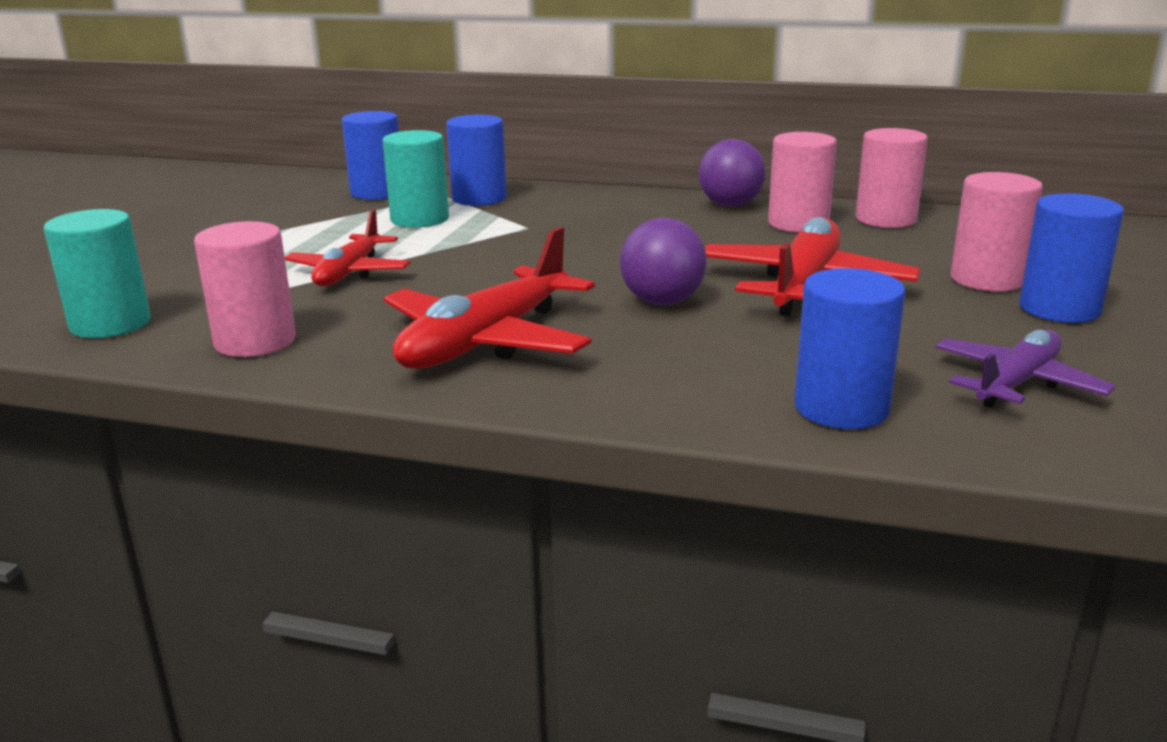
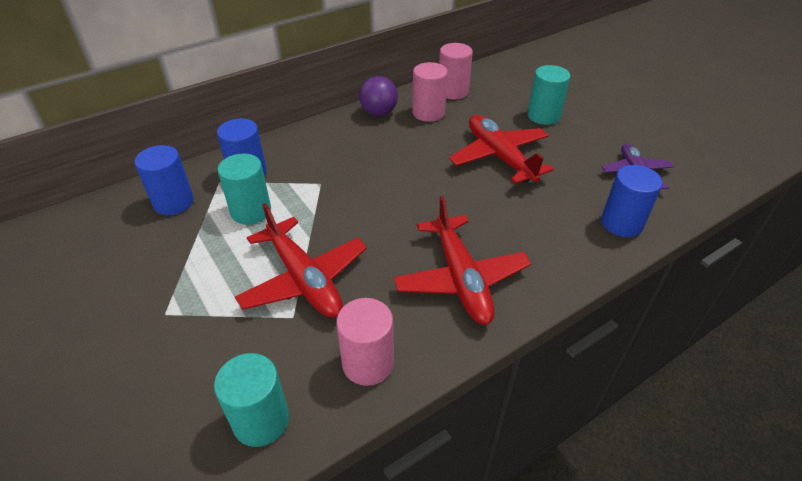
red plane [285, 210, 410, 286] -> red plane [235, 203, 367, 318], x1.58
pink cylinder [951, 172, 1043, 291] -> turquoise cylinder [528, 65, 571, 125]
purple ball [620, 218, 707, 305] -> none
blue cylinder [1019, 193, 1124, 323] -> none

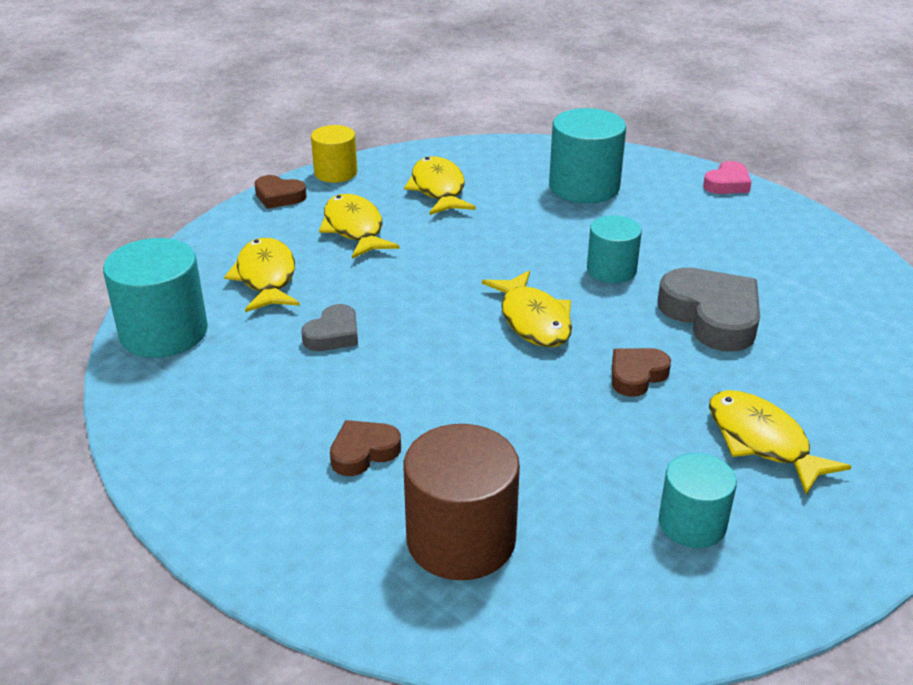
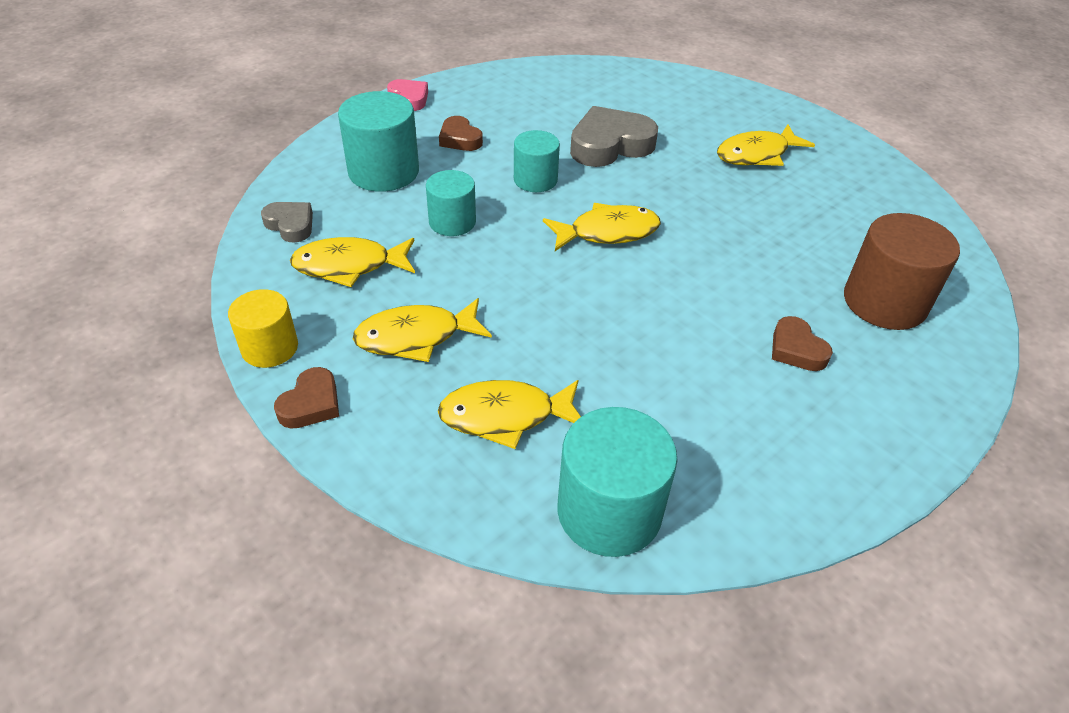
grey heart [301, 304, 358, 351] -> grey heart [261, 202, 313, 243], moved
turquoise cylinder [659, 453, 737, 548] -> turquoise cylinder [426, 170, 476, 236], moved
brown heart [612, 348, 671, 397] -> brown heart [439, 116, 483, 151], moved

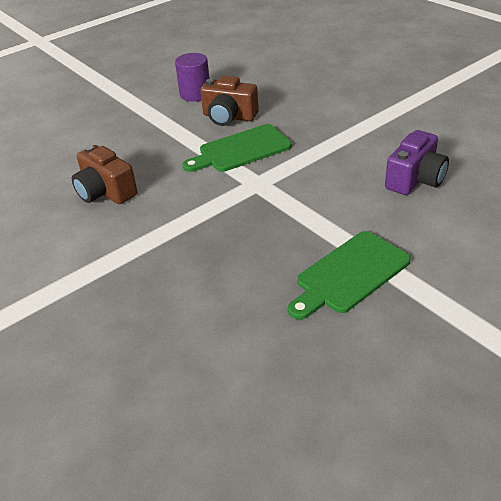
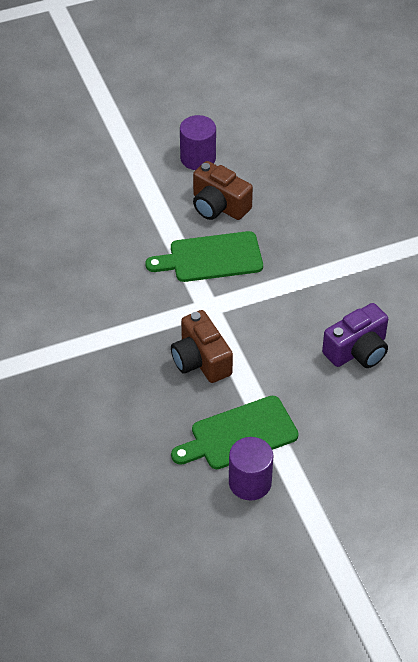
brown camera [72, 145, 137, 204] -> brown camera [171, 310, 233, 383], moved
none -> purple cylinder [229, 437, 273, 500]

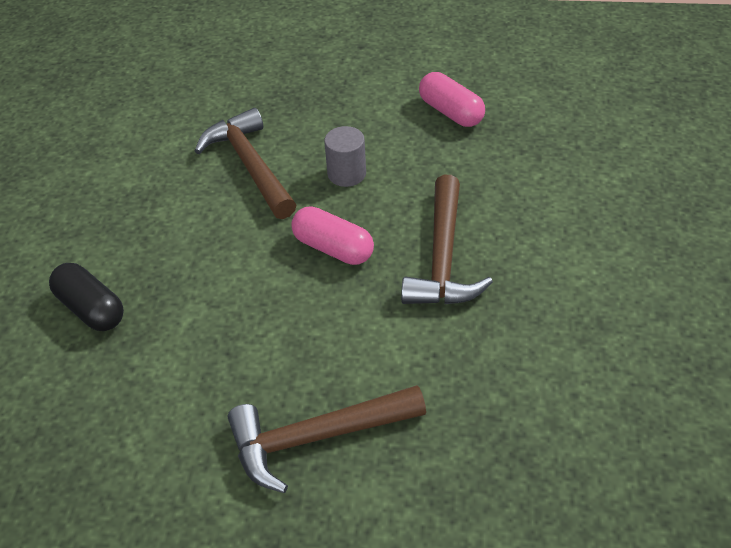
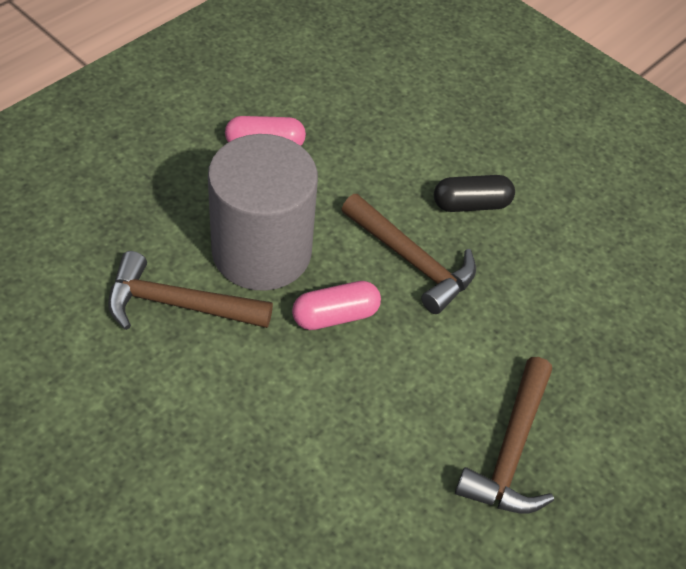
grey cylinder [324, 126, 366, 187] -> grey cylinder [208, 134, 318, 291], x2.49
black capsule [49, 263, 124, 331] -> black capsule [434, 175, 515, 212], moved

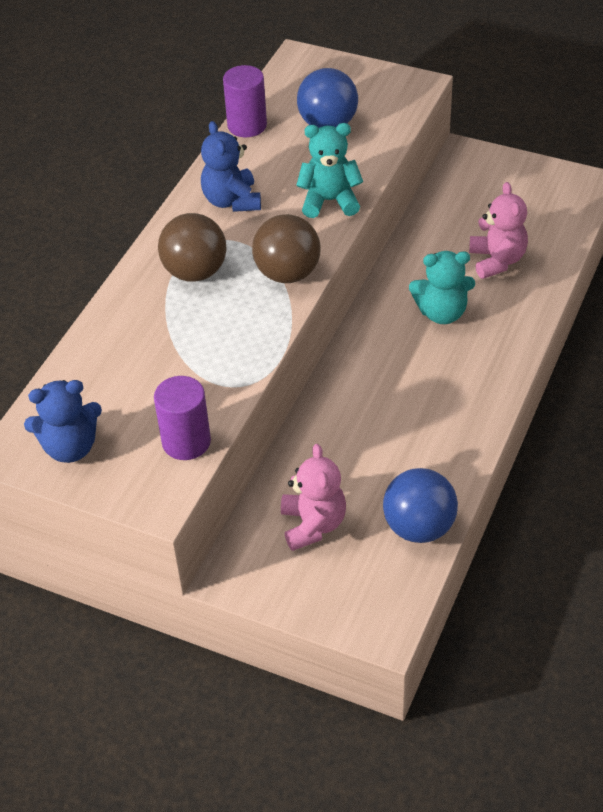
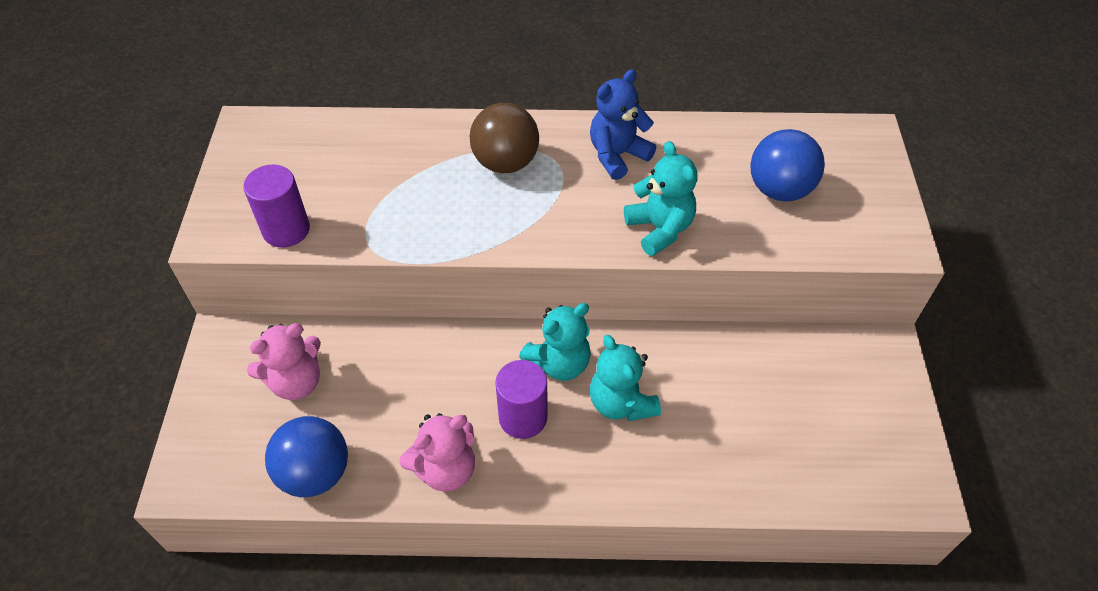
pink teddy bear [469, 182, 528, 279] -> pink teddy bear [399, 413, 475, 492], moved
purple cylinder [223, 65, 267, 137] -> purple cylinder [495, 360, 547, 439], moved
none -> turquoise teddy bear [519, 303, 591, 381]
blue teddy bear [24, 380, 102, 463] -> none
brown ball [252, 214, 321, 283] -> none

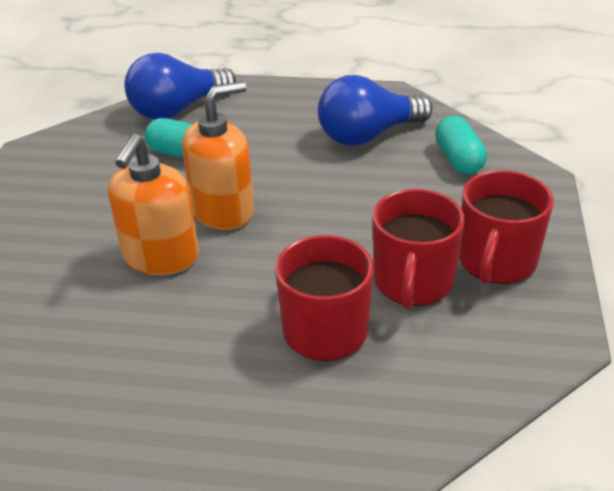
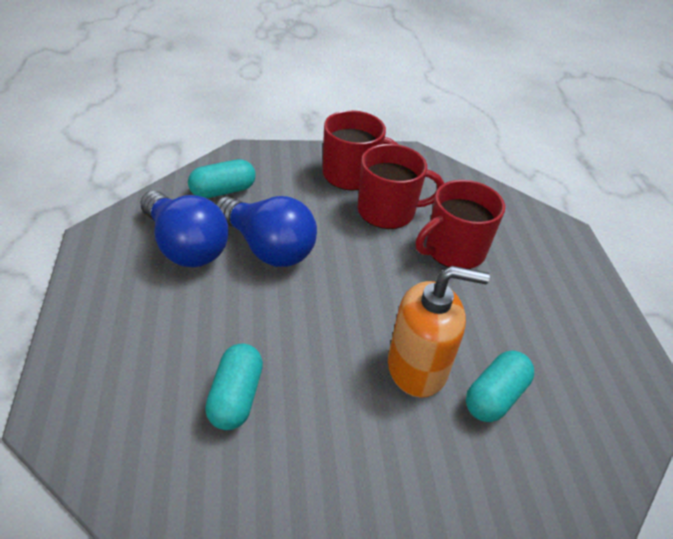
blue light bulb [125, 53, 236, 120] -> blue light bulb [216, 196, 317, 267], moved
none -> turquoise capsule [466, 351, 534, 422]
orange soap dispenser [182, 81, 254, 230] -> none

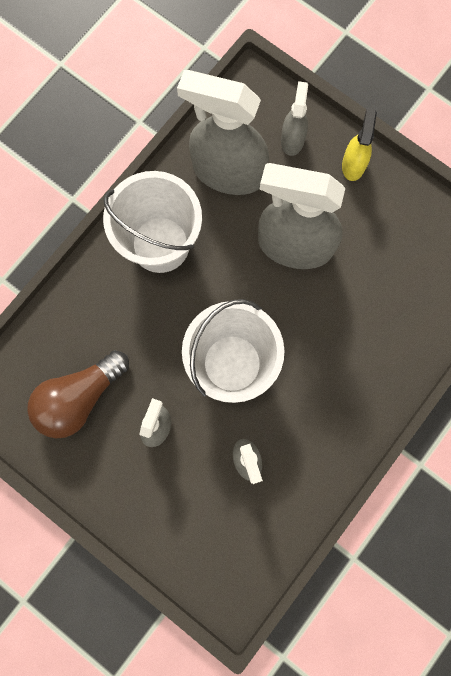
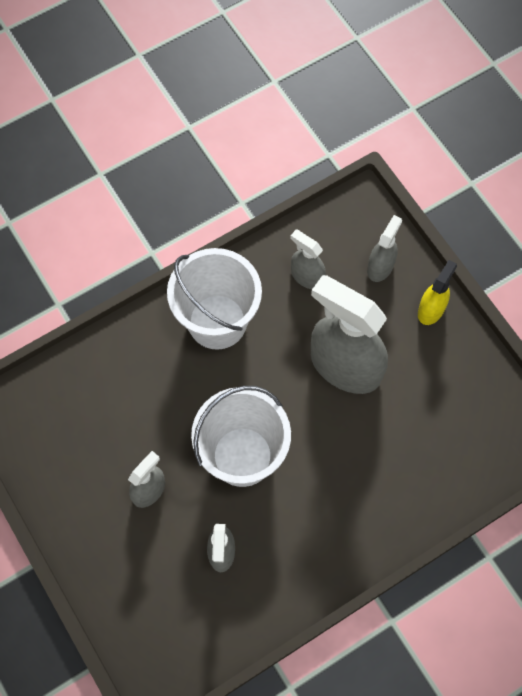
grey spray bottle [177, 70, 269, 195] -> grey spray bottle [290, 229, 326, 289], x0.49
brown light bulb [27, 350, 129, 438] -> none

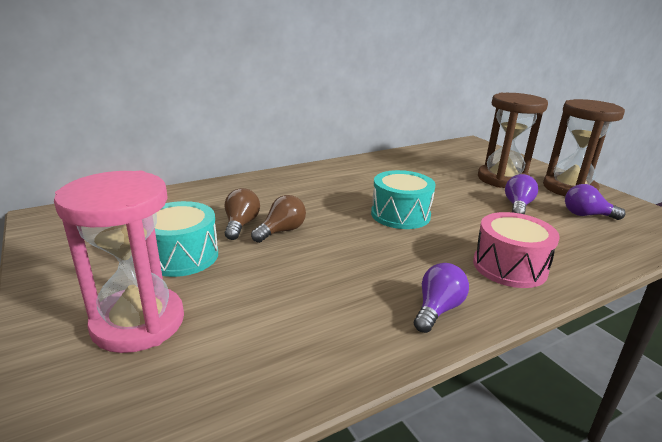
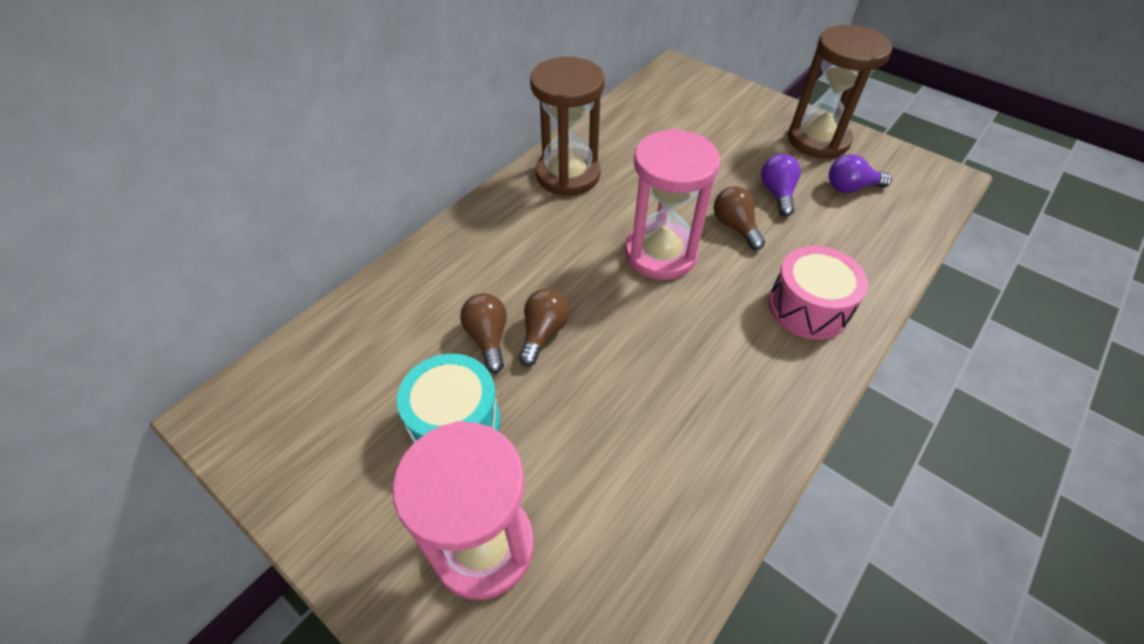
brown hourglass [478, 93, 548, 188] -> brown hourglass [530, 57, 605, 196], moved
turquoise drum [371, 170, 436, 229] -> pink hourglass [625, 129, 720, 280]
none -> brown light bulb [714, 186, 765, 250]
purple light bulb [414, 263, 469, 333] -> none

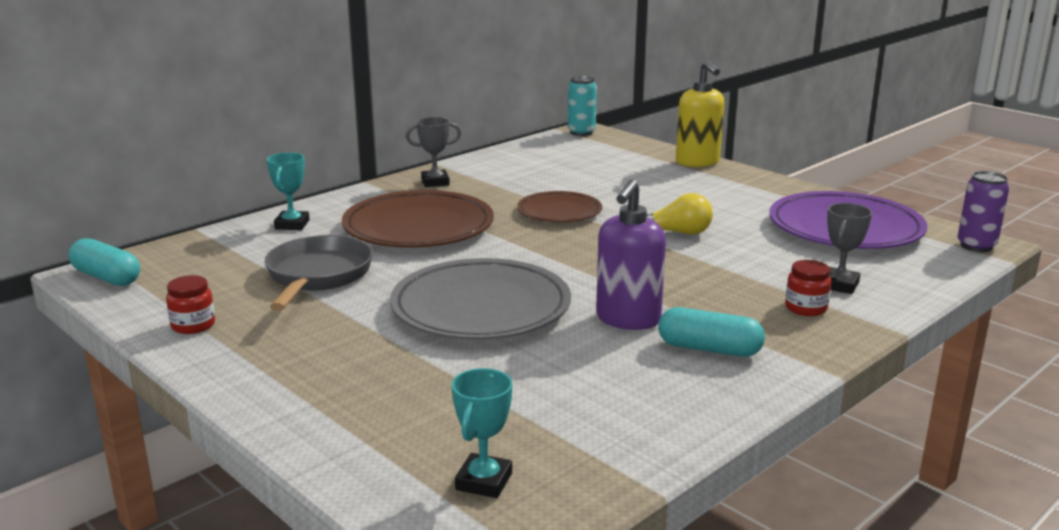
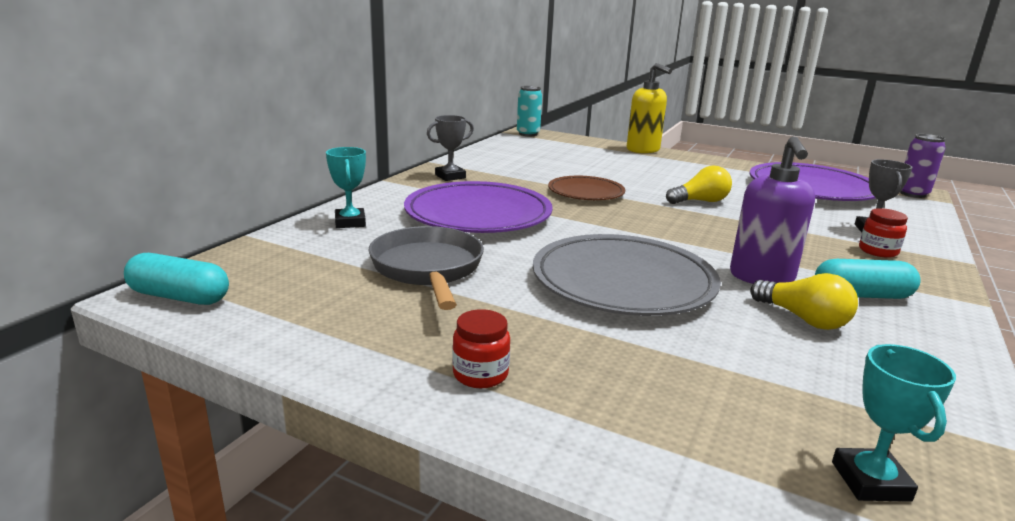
brown plate [342, 190, 494, 248] -> purple plate [404, 181, 553, 233]
red jar [166, 275, 215, 334] -> red jar [452, 309, 510, 388], moved
none -> yellow light bulb [750, 273, 858, 330]

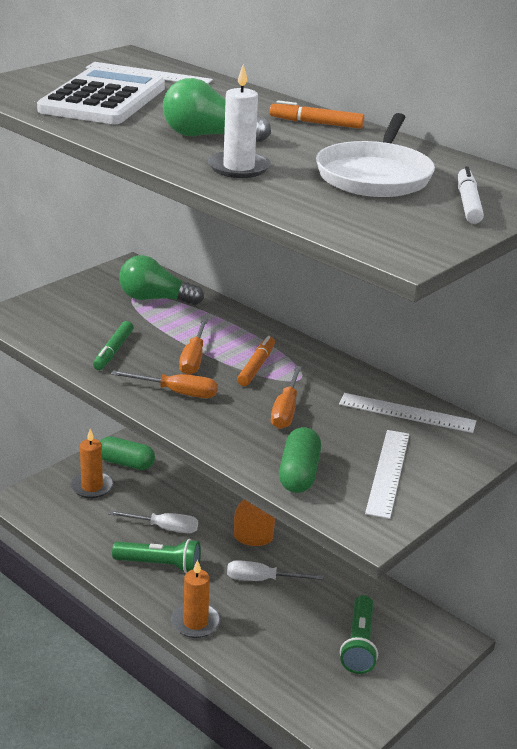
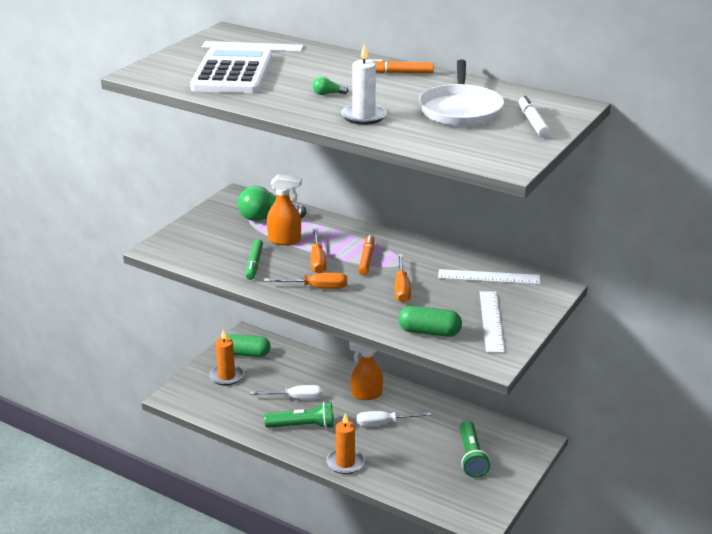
none -> orange spray bottle [267, 174, 302, 245]
green light bulb [163, 78, 271, 142] -> green light bulb [313, 76, 349, 95], x0.44
green capsule [279, 427, 321, 493] -> green capsule [398, 306, 462, 337], 75 degrees counterclockwise

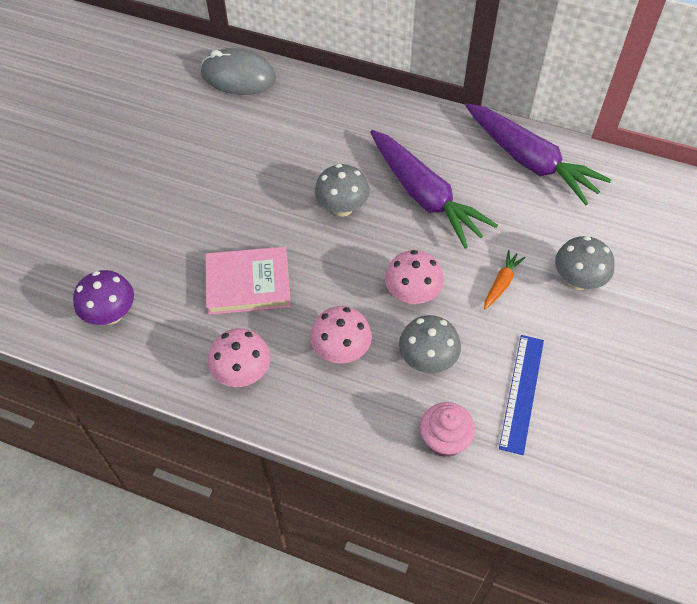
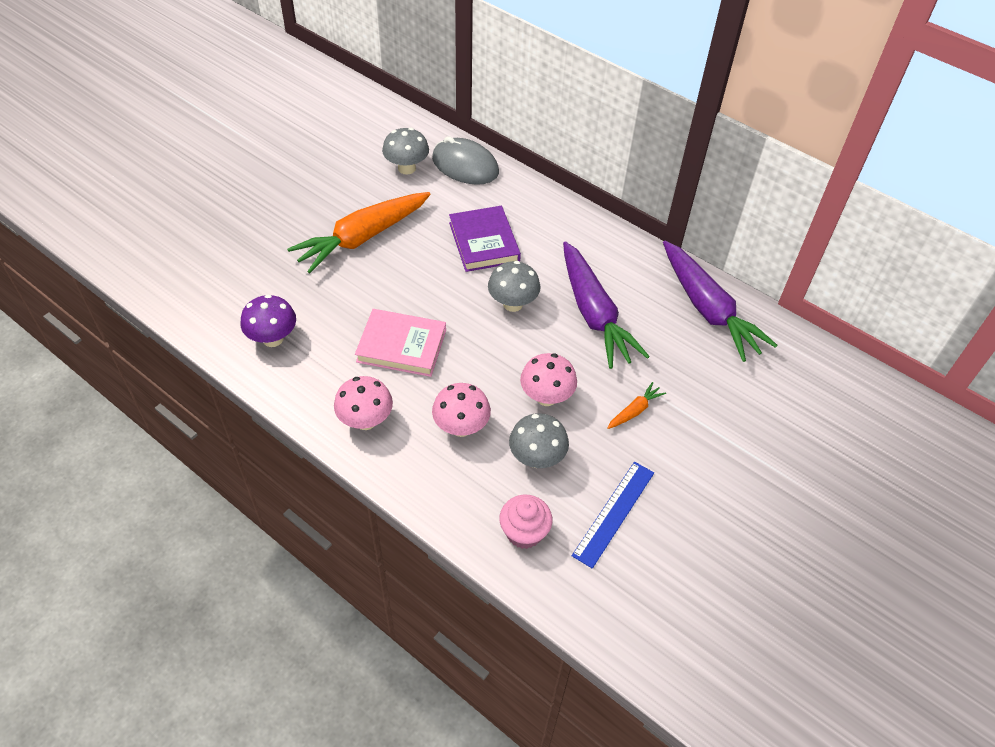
none -> orange carrot [287, 192, 431, 273]
grey mushroom [555, 236, 614, 290] -> grey mushroom [382, 128, 429, 175], moved
none -> purple book [449, 206, 521, 272]

